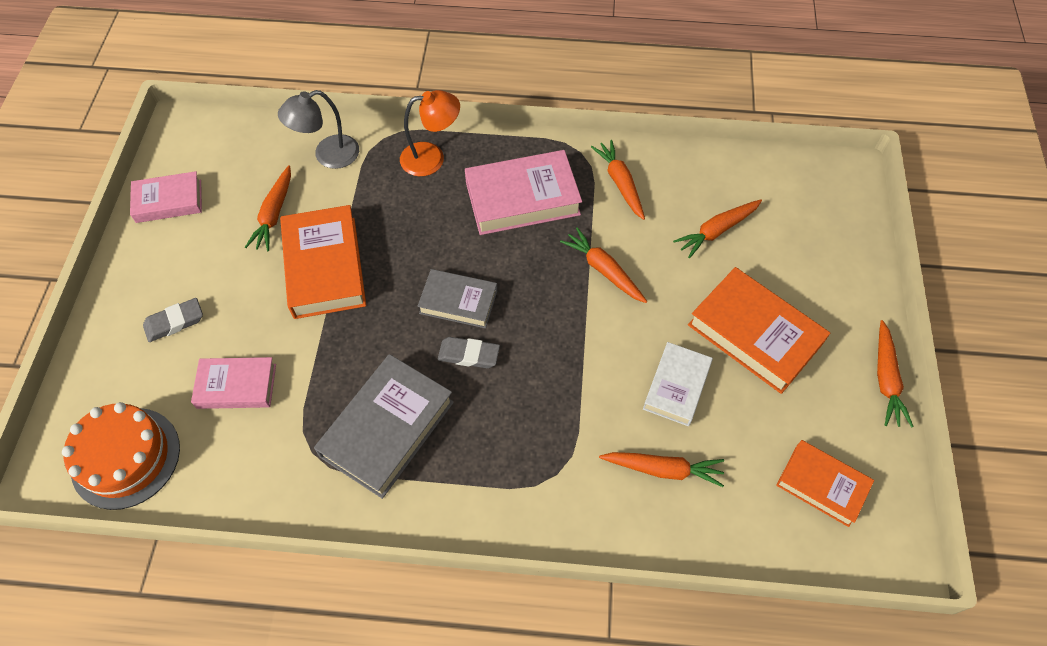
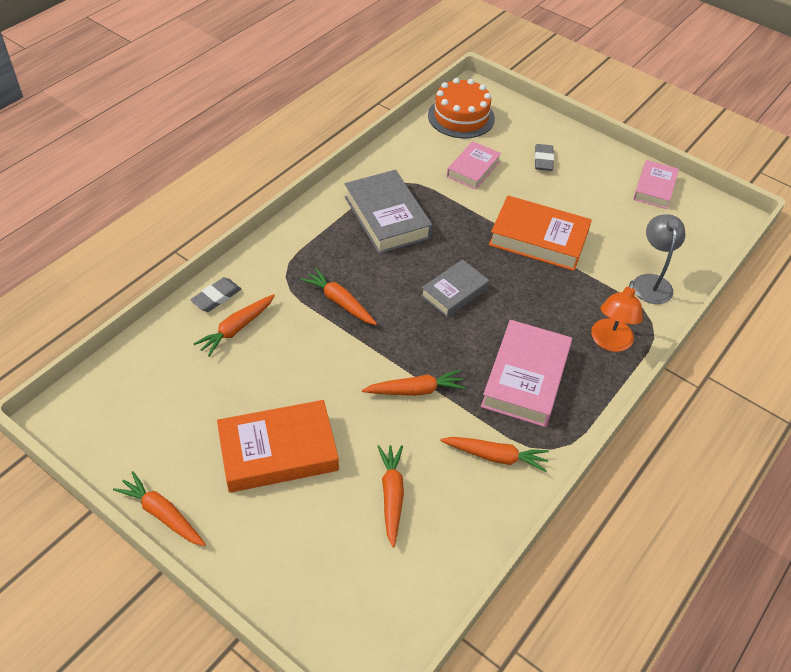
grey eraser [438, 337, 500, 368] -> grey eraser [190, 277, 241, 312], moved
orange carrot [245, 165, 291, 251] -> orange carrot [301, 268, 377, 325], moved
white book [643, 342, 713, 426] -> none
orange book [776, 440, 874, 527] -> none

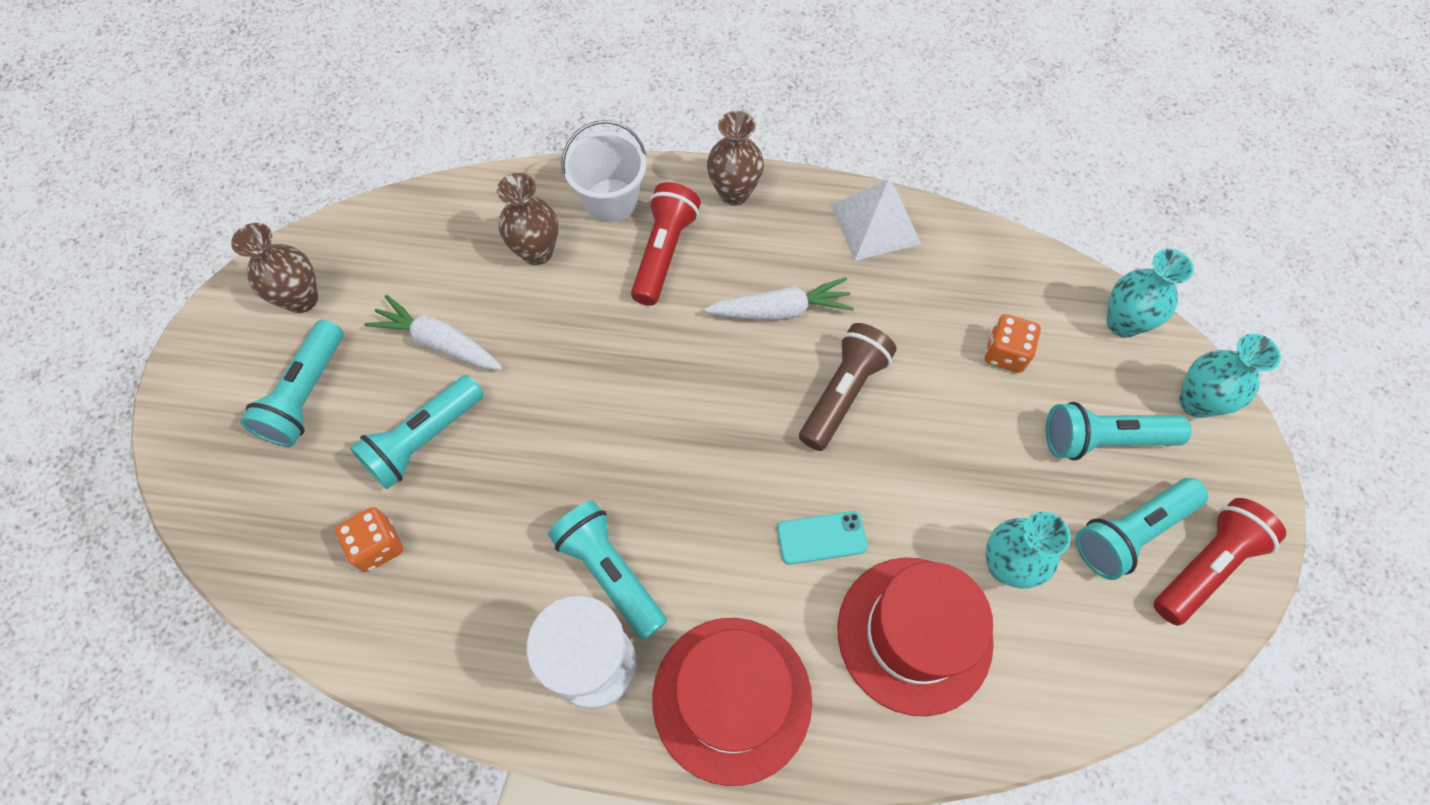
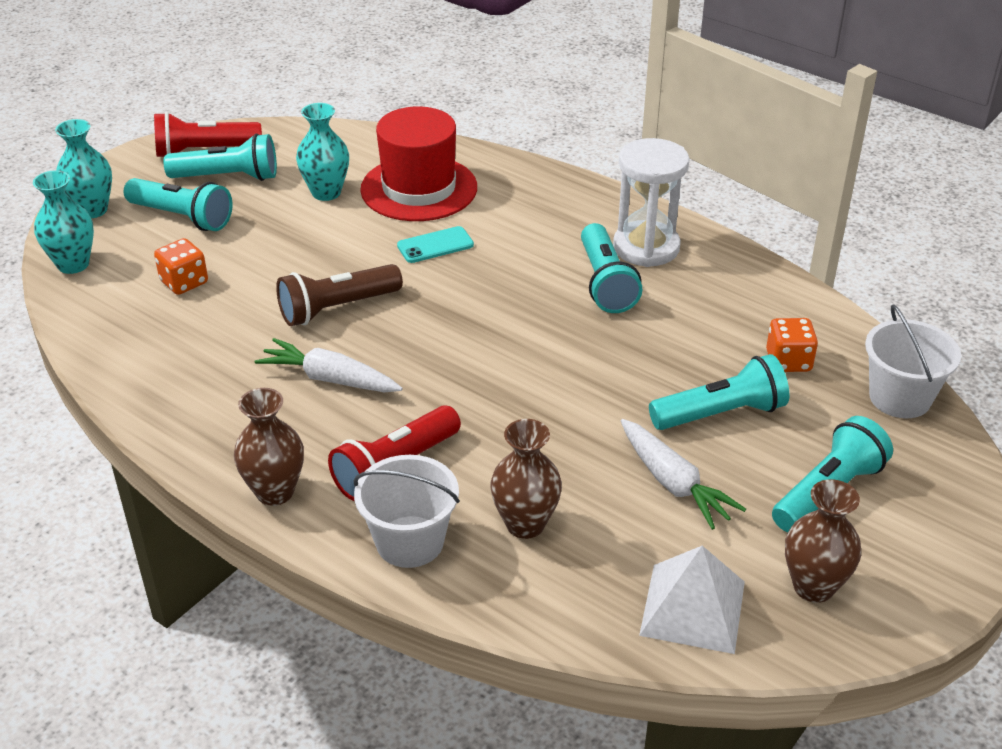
turquoise phone [777, 511, 868, 565] -> turquoise phone [397, 226, 474, 263], 45 degrees counterclockwise
white pyramid [831, 179, 921, 261] -> white pyramid [639, 546, 745, 654], moved
none -> white bucket [865, 305, 961, 418]
red hat [652, 618, 812, 786] -> none

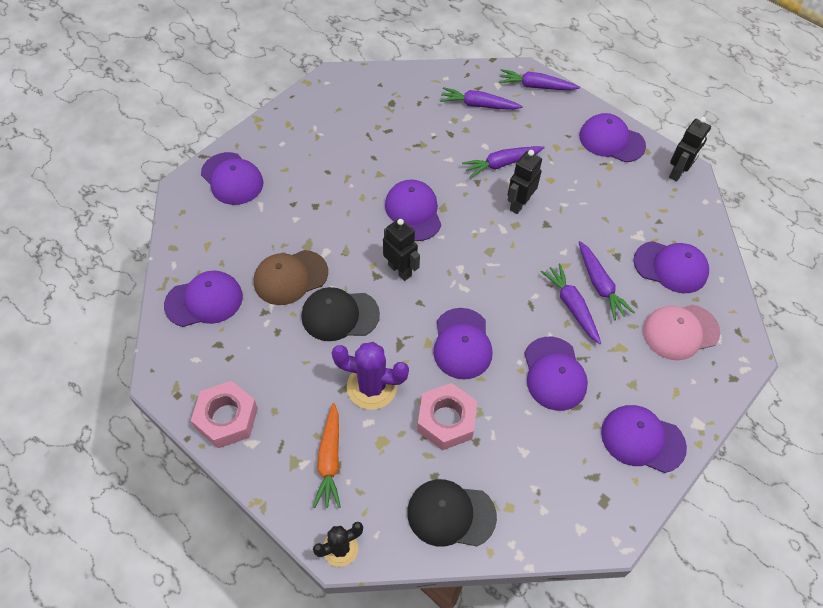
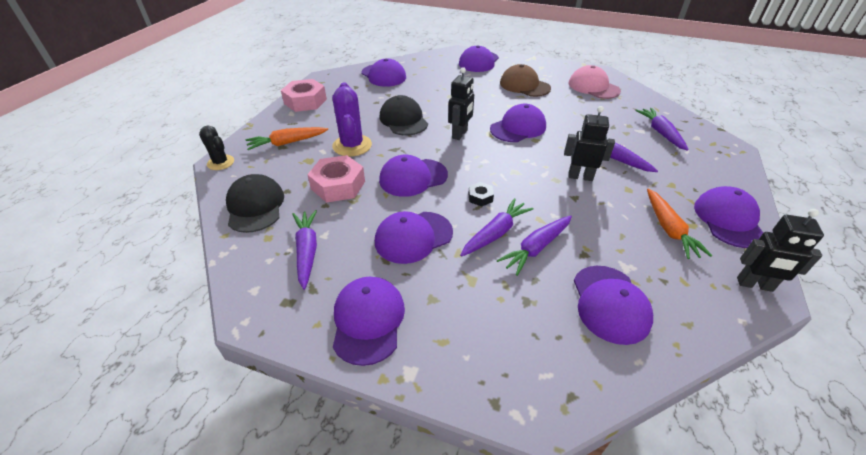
purple carrot [499, 69, 580, 90] -> purple carrot [292, 210, 317, 290], moved
none -> black nut [468, 182, 494, 207]
brown cap [254, 250, 328, 305] -> brown cap [500, 64, 551, 97], moved
pink cap [643, 304, 720, 360] -> pink cap [569, 65, 621, 99], moved
none -> orange carrot [647, 188, 712, 259]

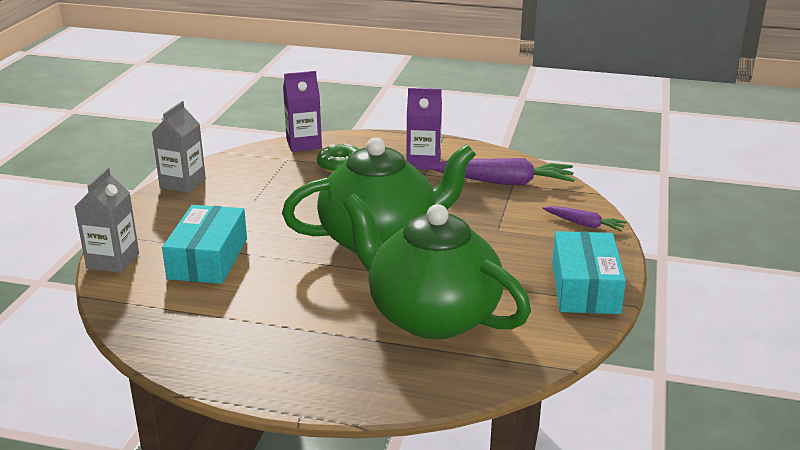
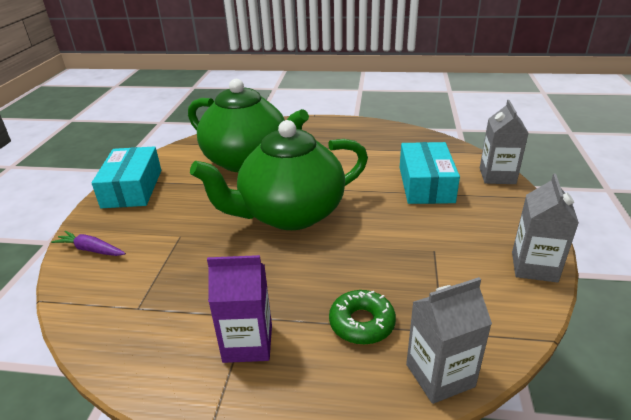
purple carton [283, 71, 322, 152] -> grey carton [406, 277, 492, 404]
purple carrot [428, 158, 575, 186] -> none

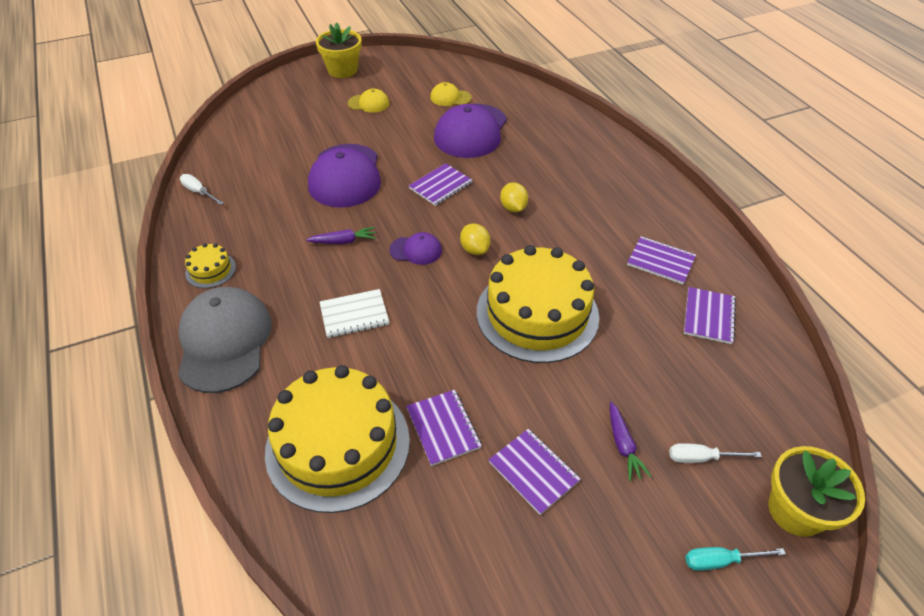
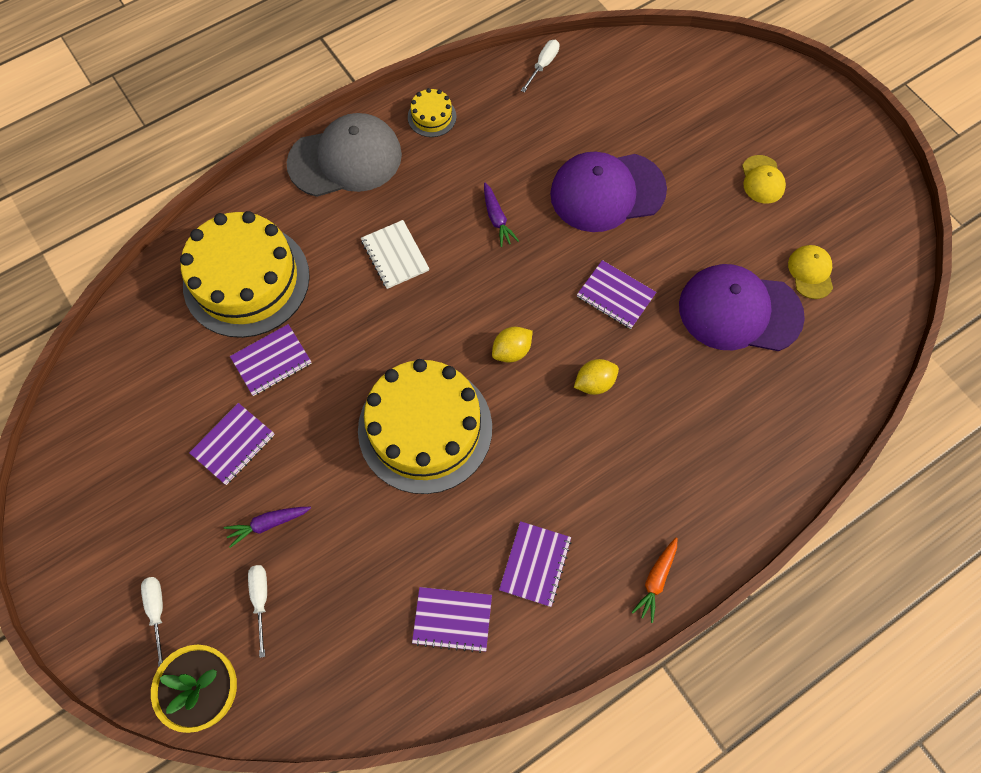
turquoise screwdriver [685, 547, 786, 571] -> white screwdriver [141, 577, 164, 667]
none -> orange carrot [631, 538, 677, 623]
yellow flower pot [316, 22, 362, 78] -> none
purple cap [389, 232, 442, 265] -> none

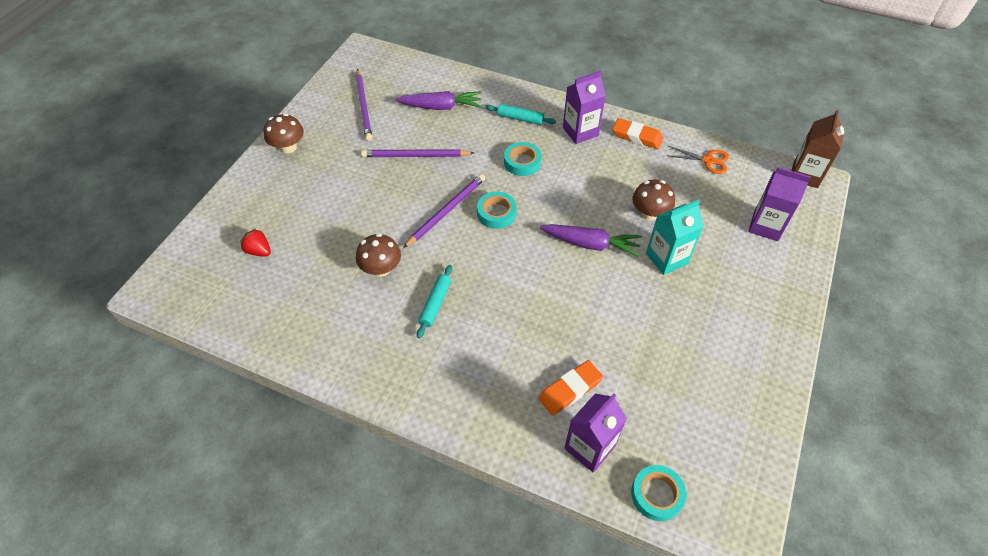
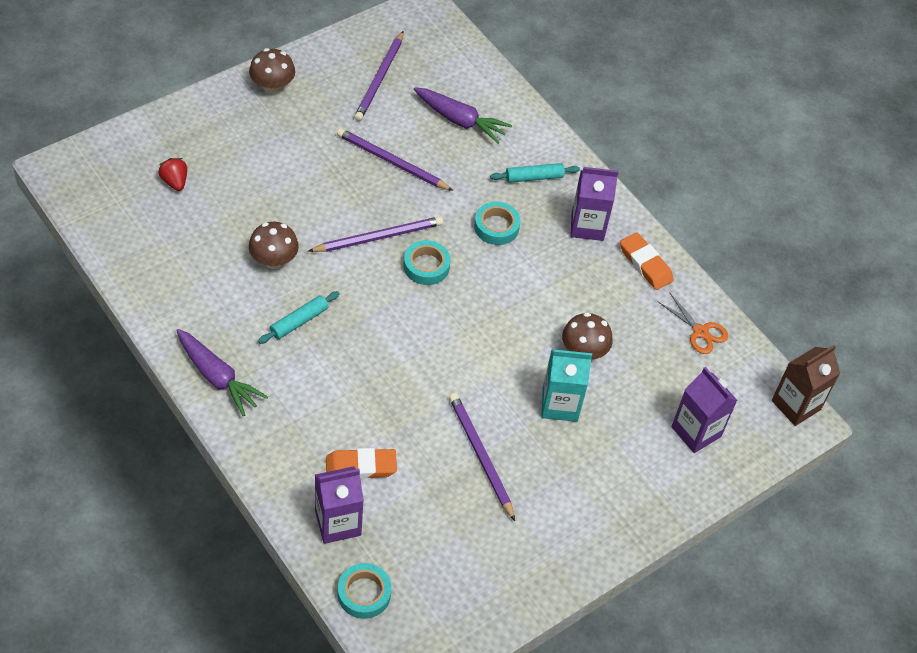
purple carrot [540, 224, 642, 257] -> purple carrot [176, 329, 268, 416], moved
none -> purple pencil [449, 393, 515, 521]
turquoise rolling pin [486, 104, 556, 125] -> turquoise rolling pin [490, 163, 580, 183], 60 degrees counterclockwise

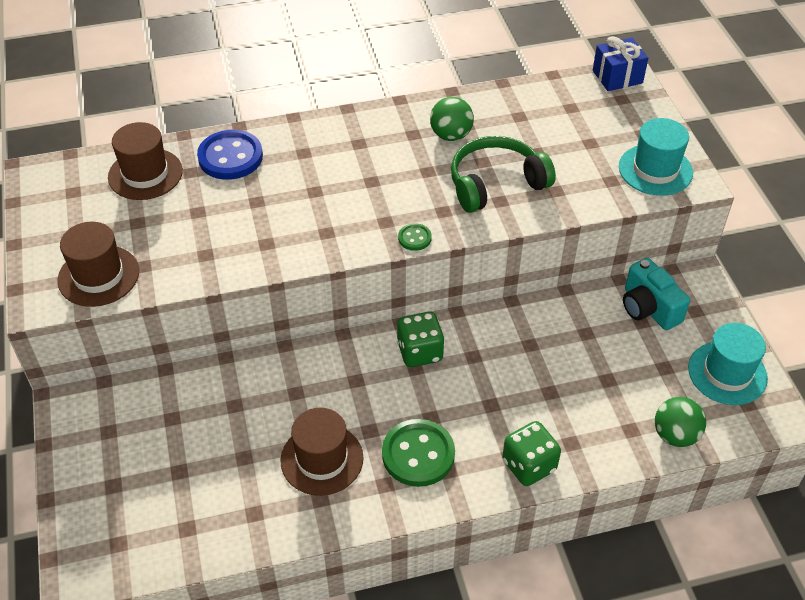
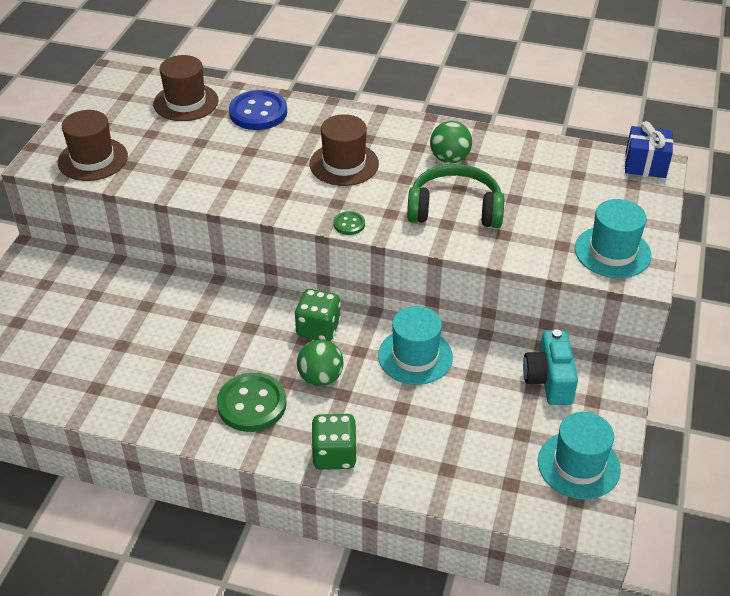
green ball [655, 397, 706, 447] -> green ball [297, 340, 344, 386], moved
brown hat [280, 408, 363, 496] -> brown hat [310, 114, 379, 186], moved
none -> turquoise hat [378, 306, 453, 385]

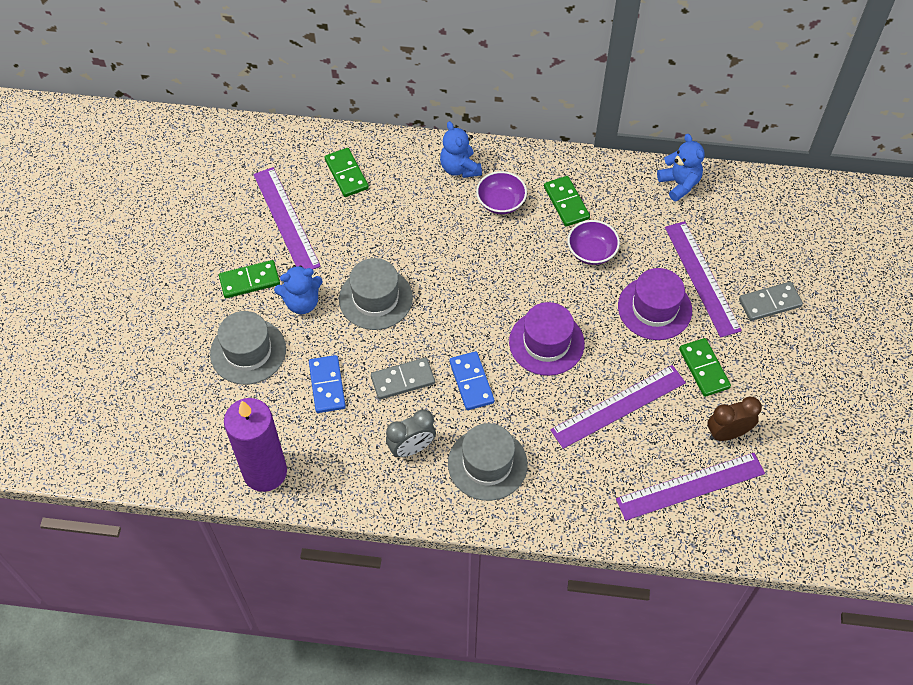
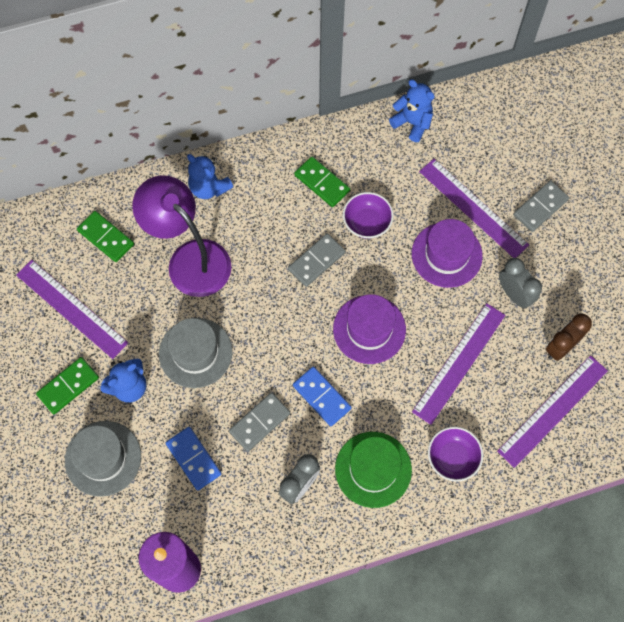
none -> purple lamp [132, 175, 232, 297]
none -> grey domino [288, 233, 345, 287]
grey hat [448, 423, 528, 501] -> green hat [335, 432, 412, 508]
purple bowl [476, 171, 527, 214] -> purple bowl [428, 427, 483, 481], moved
green domino [679, 338, 731, 397] -> grey clock [499, 258, 542, 308]

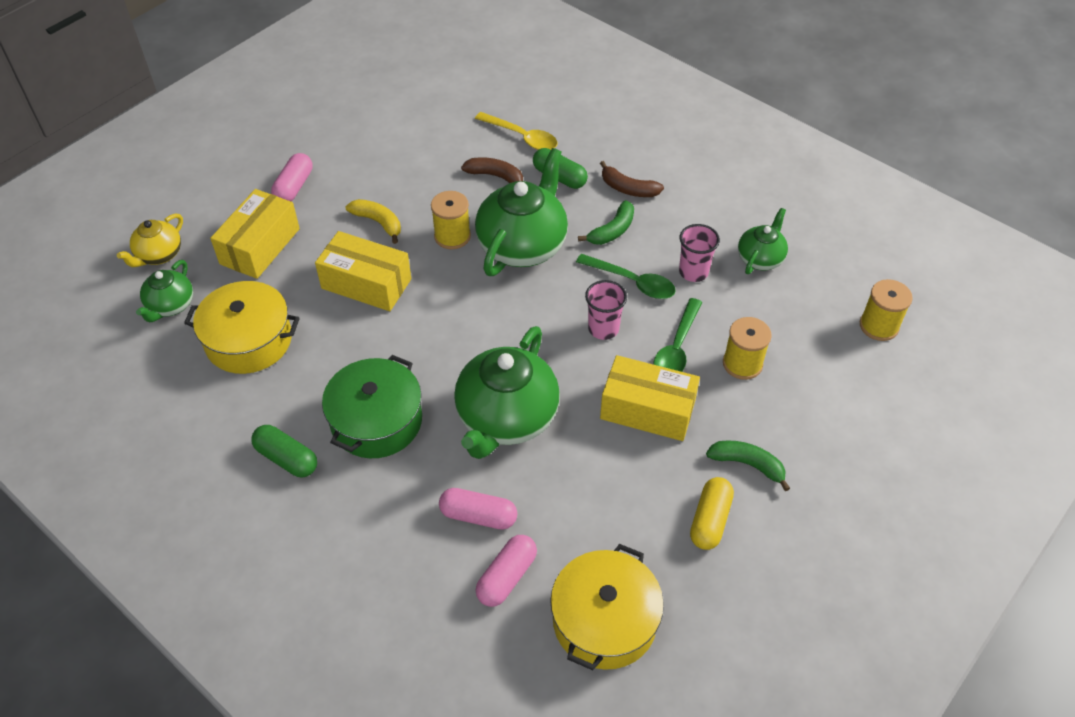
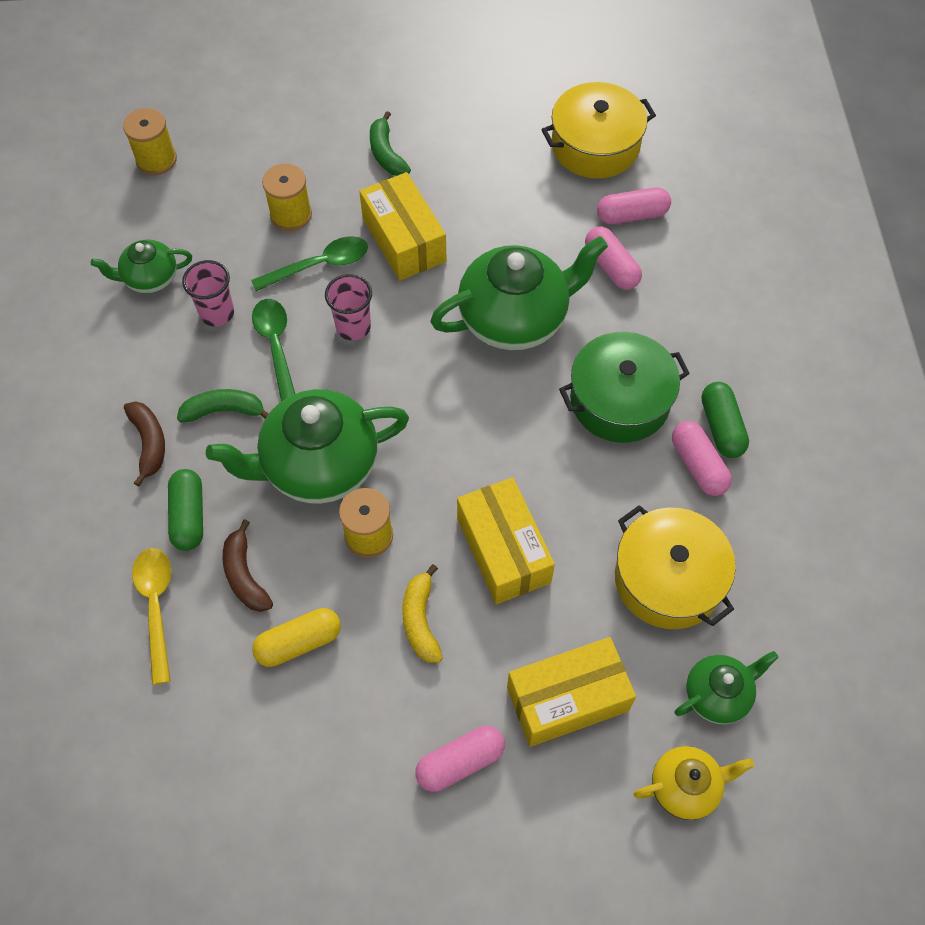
yellow capsule [690, 477, 734, 550] -> yellow capsule [252, 608, 341, 667], moved
none -> pink capsule [672, 421, 732, 496]

